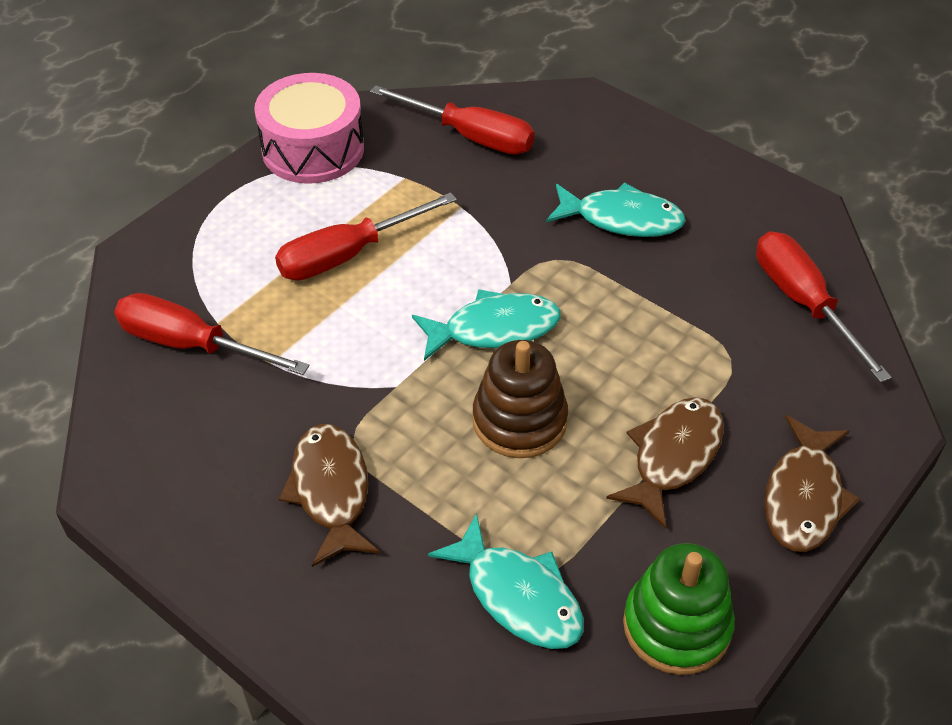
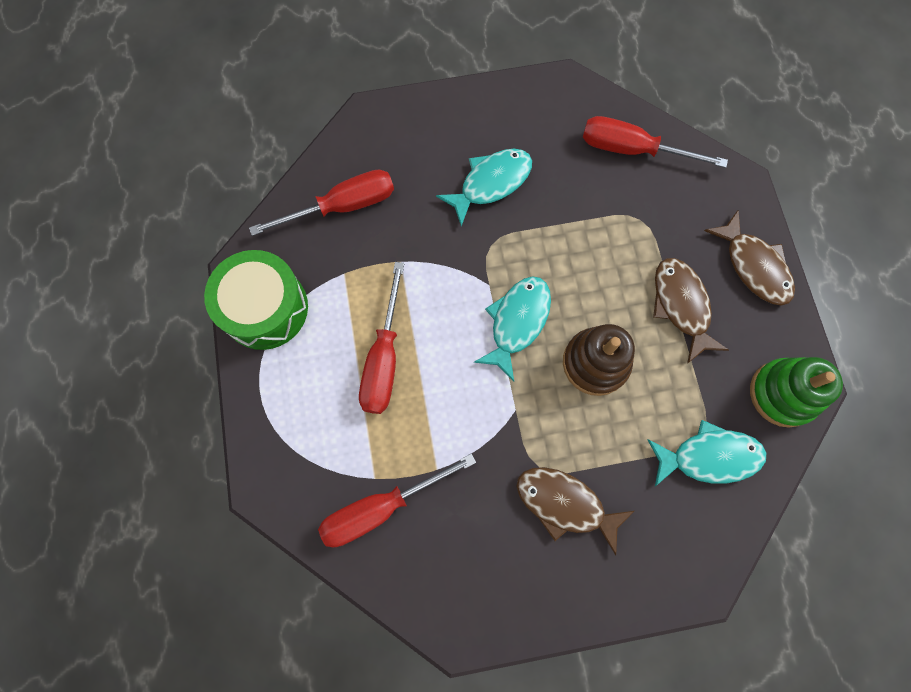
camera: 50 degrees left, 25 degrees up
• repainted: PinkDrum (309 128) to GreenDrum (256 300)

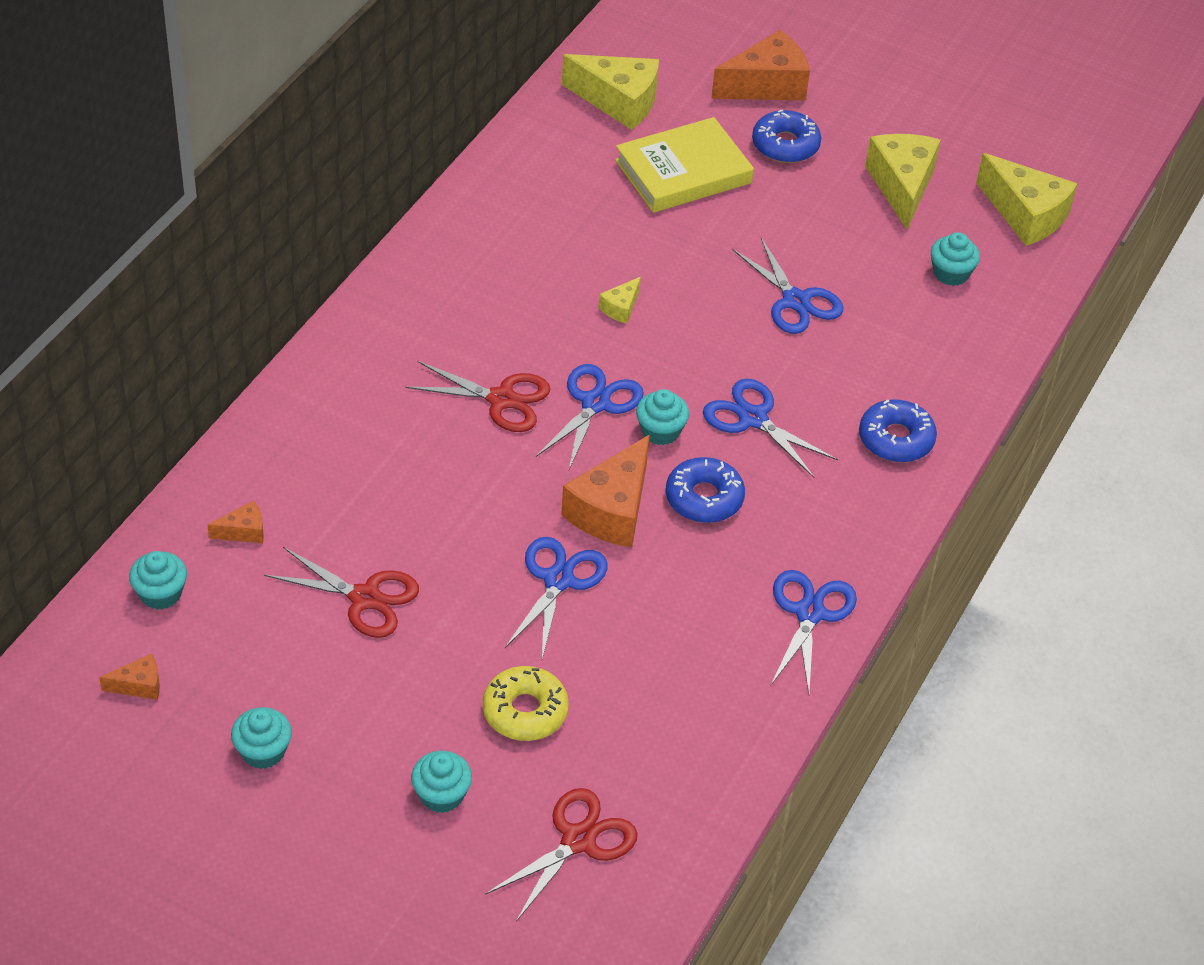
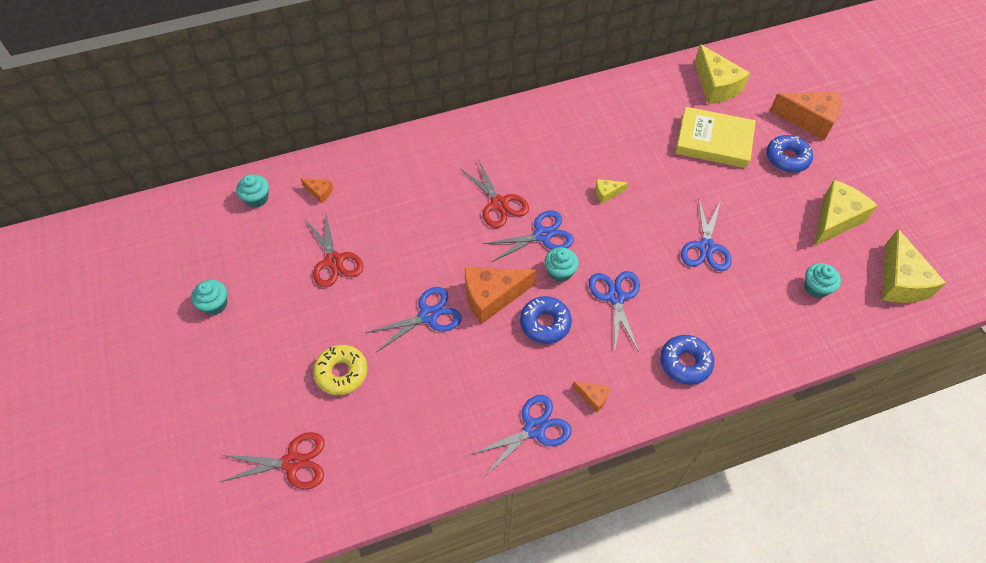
camera: 45 degrees right, 10 degrees up
• shifted: OrangeCheese (129 677) to (591 397)
• gone: TurquoiseCupcake (441 782)

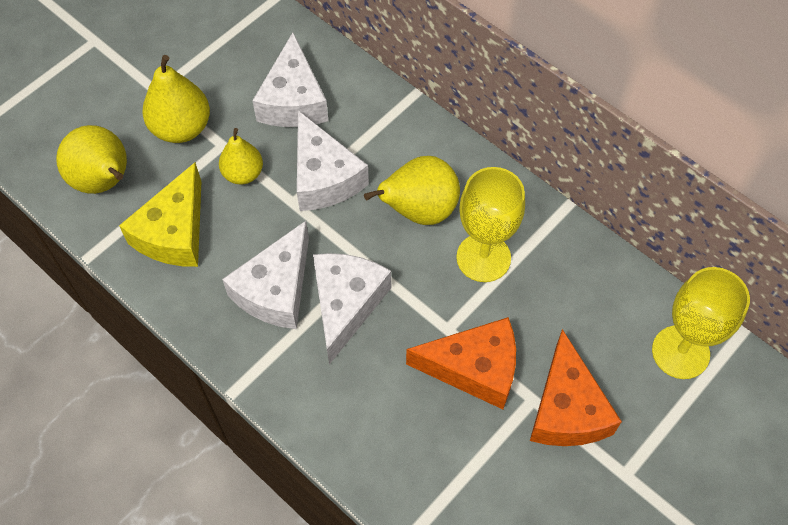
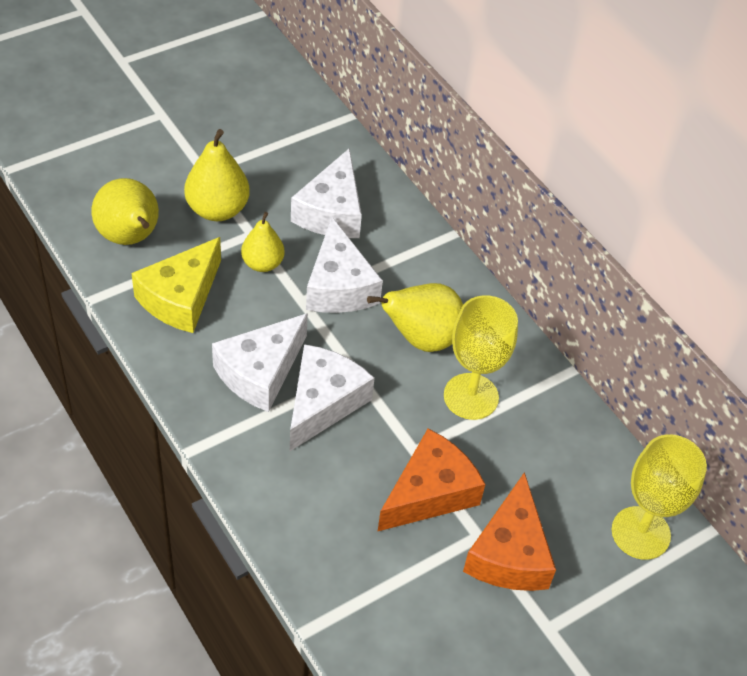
camera: 10 degrees right, 10 degrees down
• rotated: OrangeCheese (461 363) = (431 480) 60 degrees counterclockwise

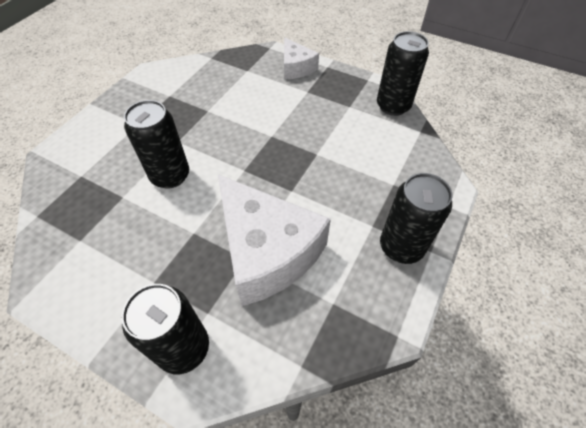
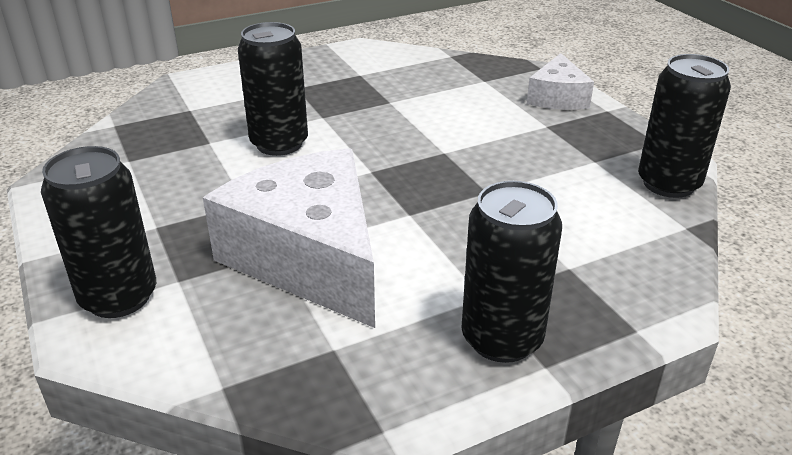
camera: 35 degrees right, 20 degrees down
• rotated: WhiteCheese (274 240) = (289 238) 150 degrees clockwise

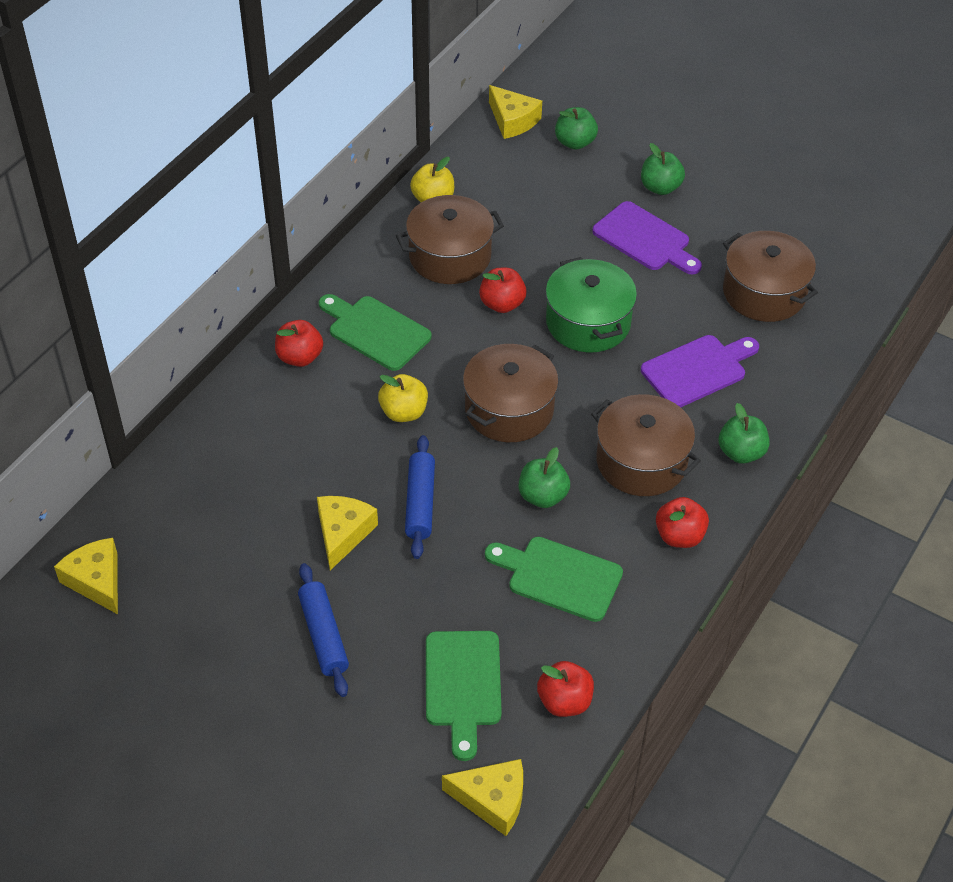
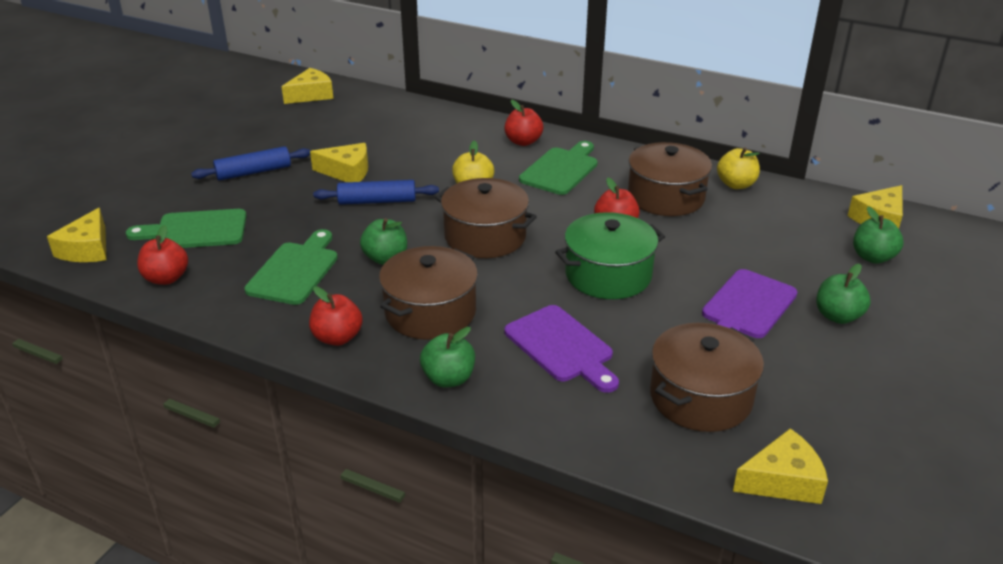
camera: 85 degrees right, 15 degrees down
• new: YellowCheese (780 466)

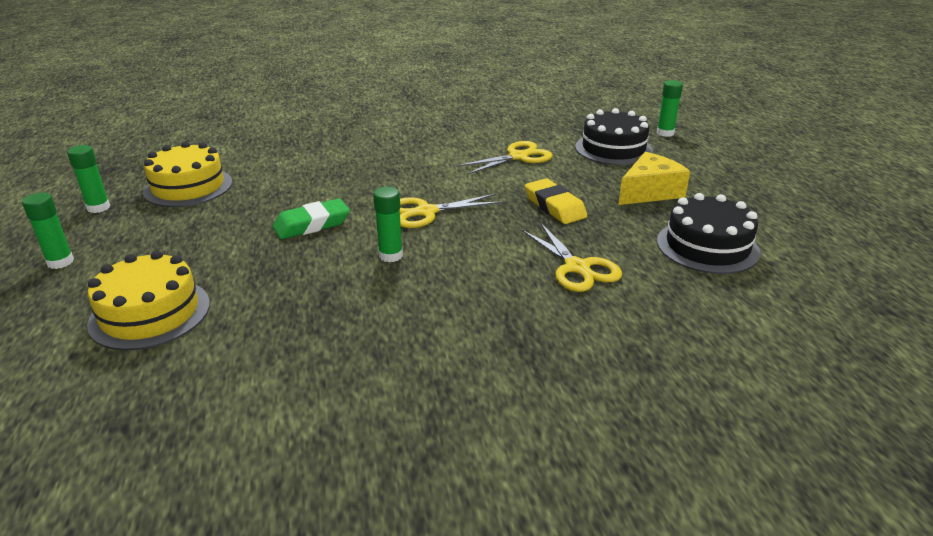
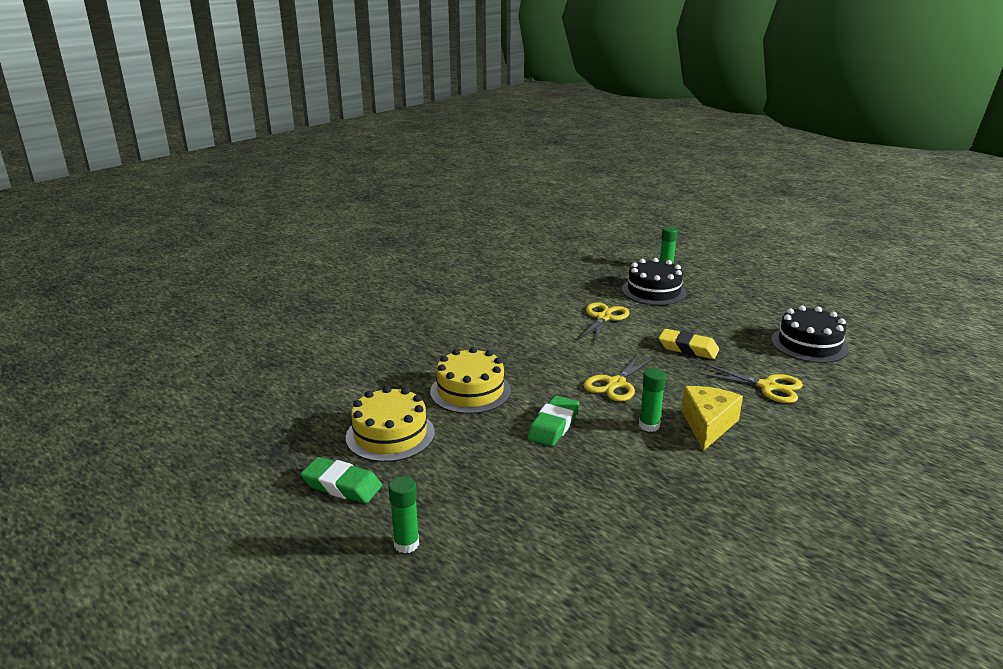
camera: 35 degrees left, 5 degrees down
• swapped: GreenGlueStick (88 179) to GreenEraser (341 480)
• shifted: YellowCake (148 300) to (470 380)
• shifted: YellowCheese (654 178) to (712 418)

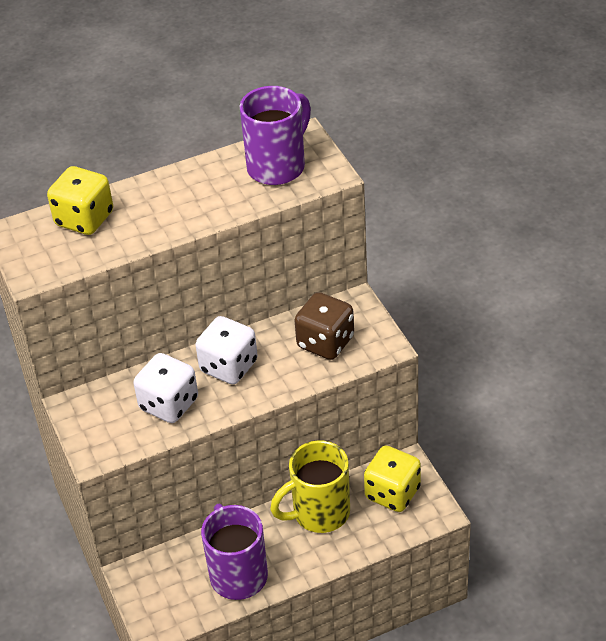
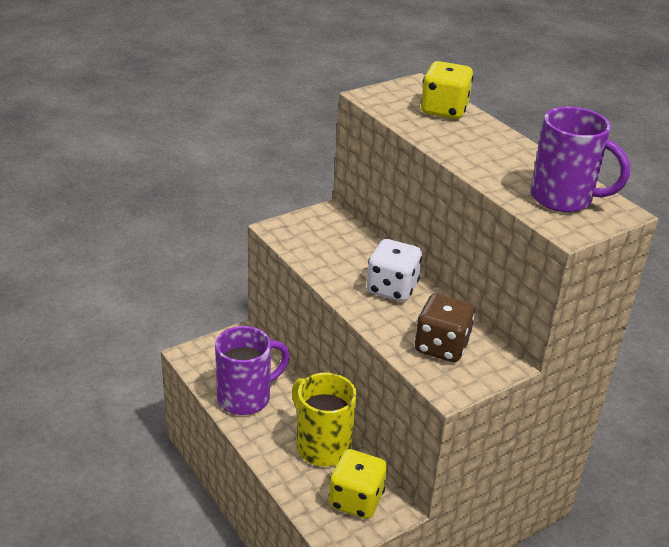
camera: 75 degrees right, 10 degrees down
• gone: WhiteDice (165 388)

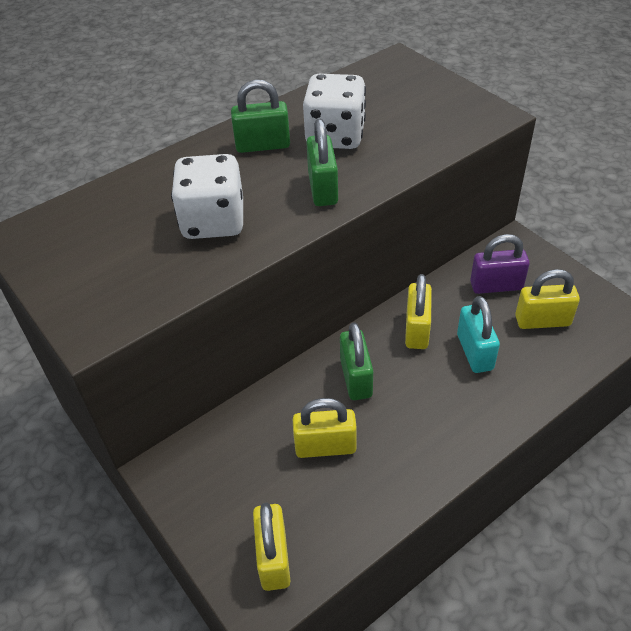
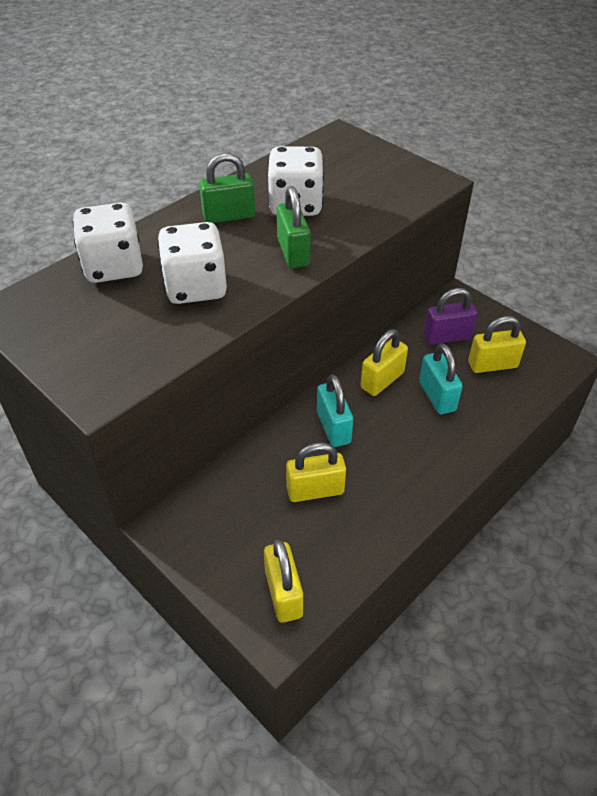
camera: 10 degrees left, 0 degrees up
• repainted: GreenPadlock (356 361) to TurquoisePadlock (335 410)
• rotated: YellowPadlock (418 311) = (384 362) 45 degrees clockwise
• new: WhiteDice (107 242)

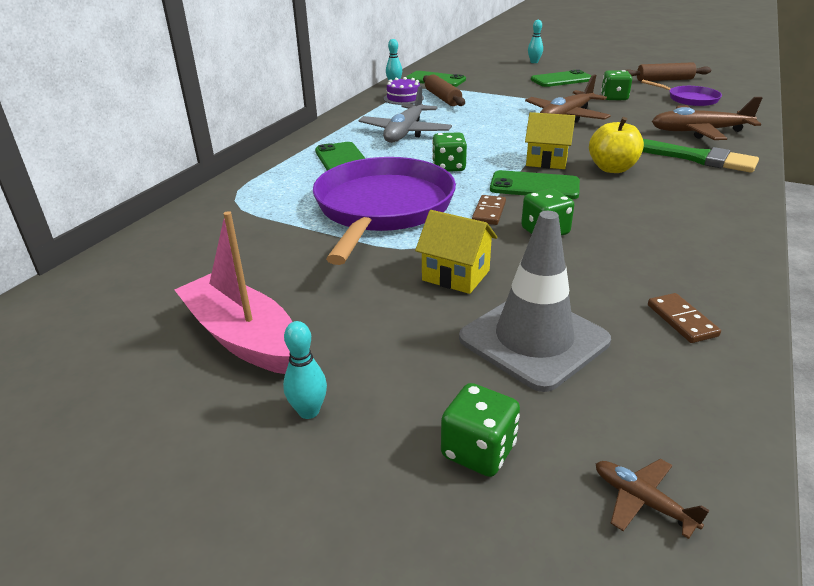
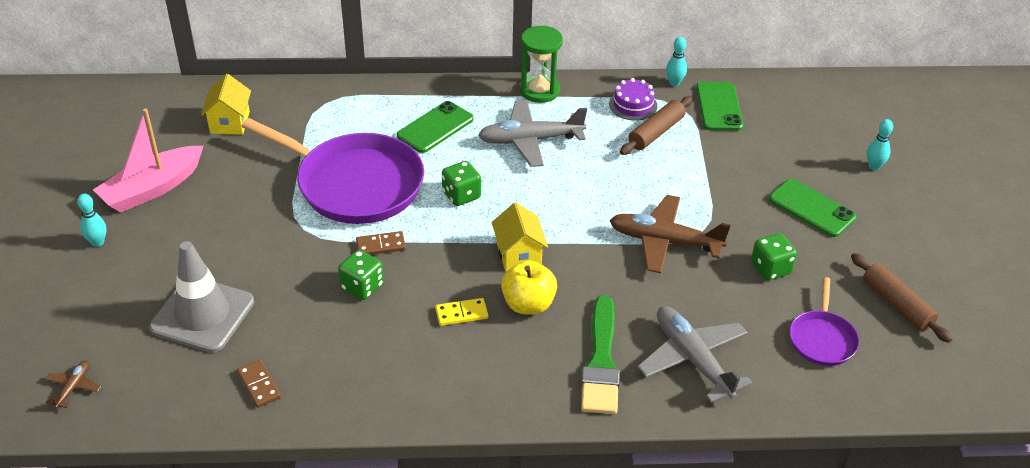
camera: 60 degrees right, 10 degrees up
• rotated: PinkBoat (233 292) = (148 161) 150 degrees counterclockwise
• rotated: PurplePan (384 211) = (332 171) 45 degrees clockwise
• shifted: YellowHouse (456 252) to (226 104)
• gone: GreenDice (480 430)
• gone: GreenPhone (535 184)
• rotated: BrownDomino (684 318) = (259 384) 75 degrees counterclockwise
• repainted: BrownPlane (707 118) to GreyPlane (694 354)
• new: YellowDomino (461 312)
• new: GreenHourglass (541 64)

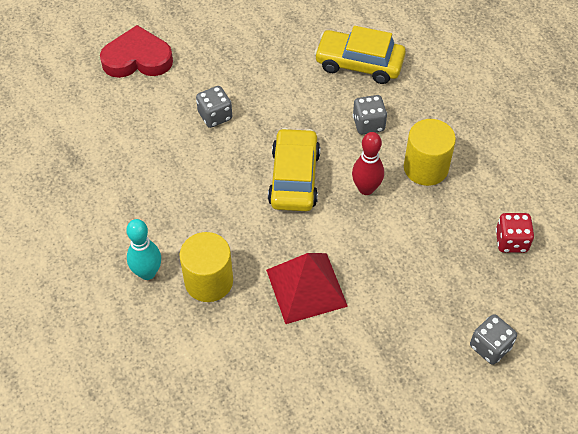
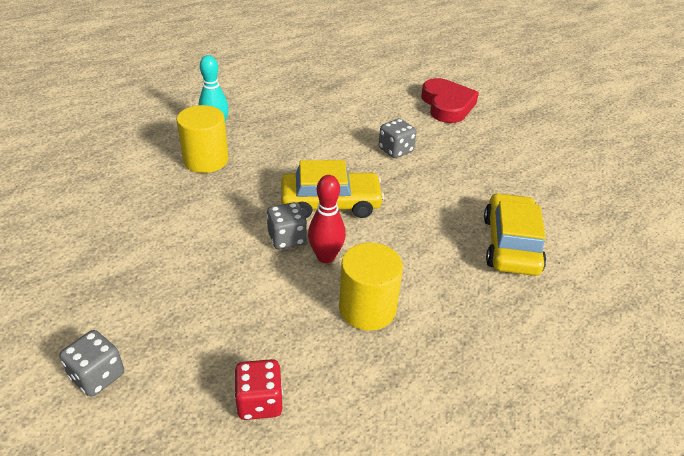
camera: 80 degrees right, 15 degrees down
• gone: RedPyramid (307 288)
• shifted: GreyDice (370 114) to (286 225)

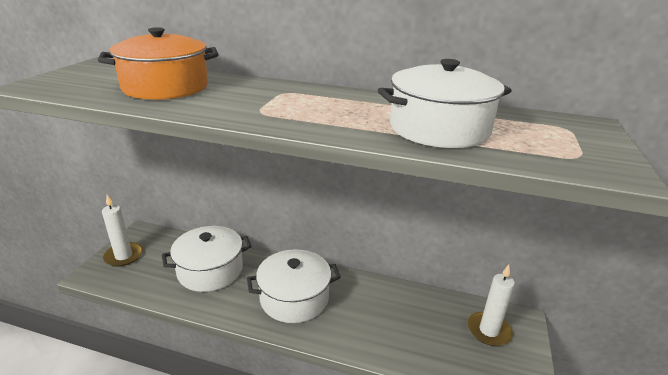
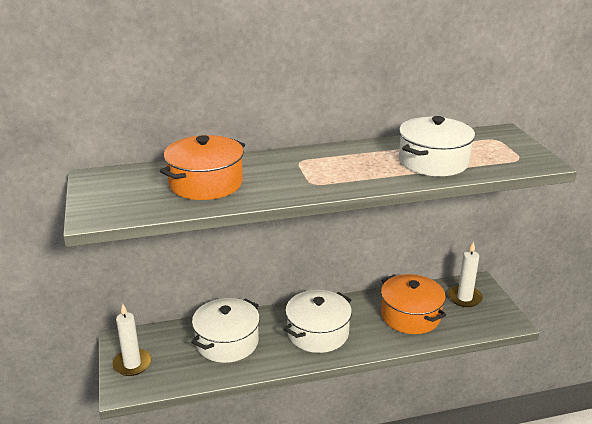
camera: 30 degrees left, 0 degrees up
• new: OrangePot (413 304)

